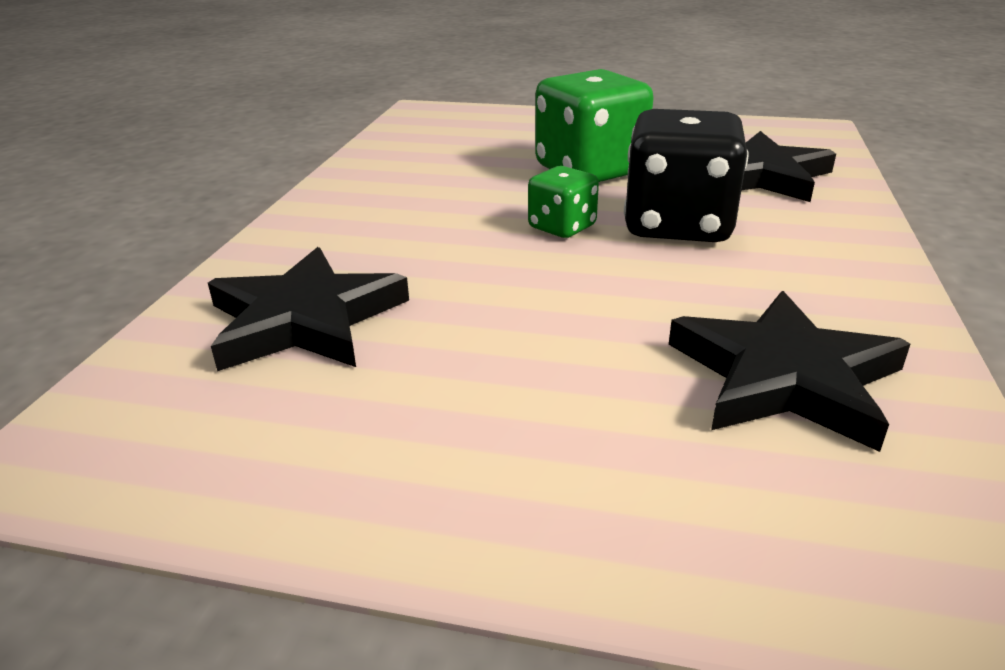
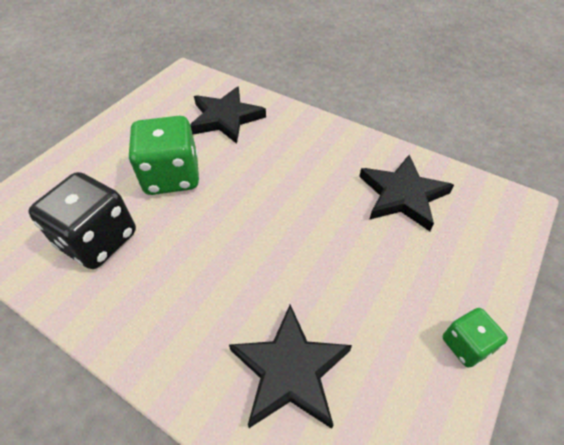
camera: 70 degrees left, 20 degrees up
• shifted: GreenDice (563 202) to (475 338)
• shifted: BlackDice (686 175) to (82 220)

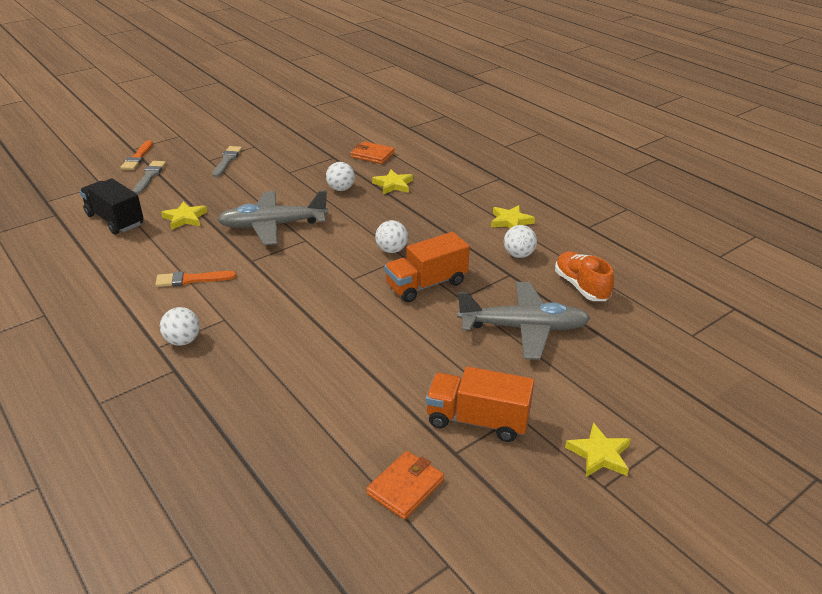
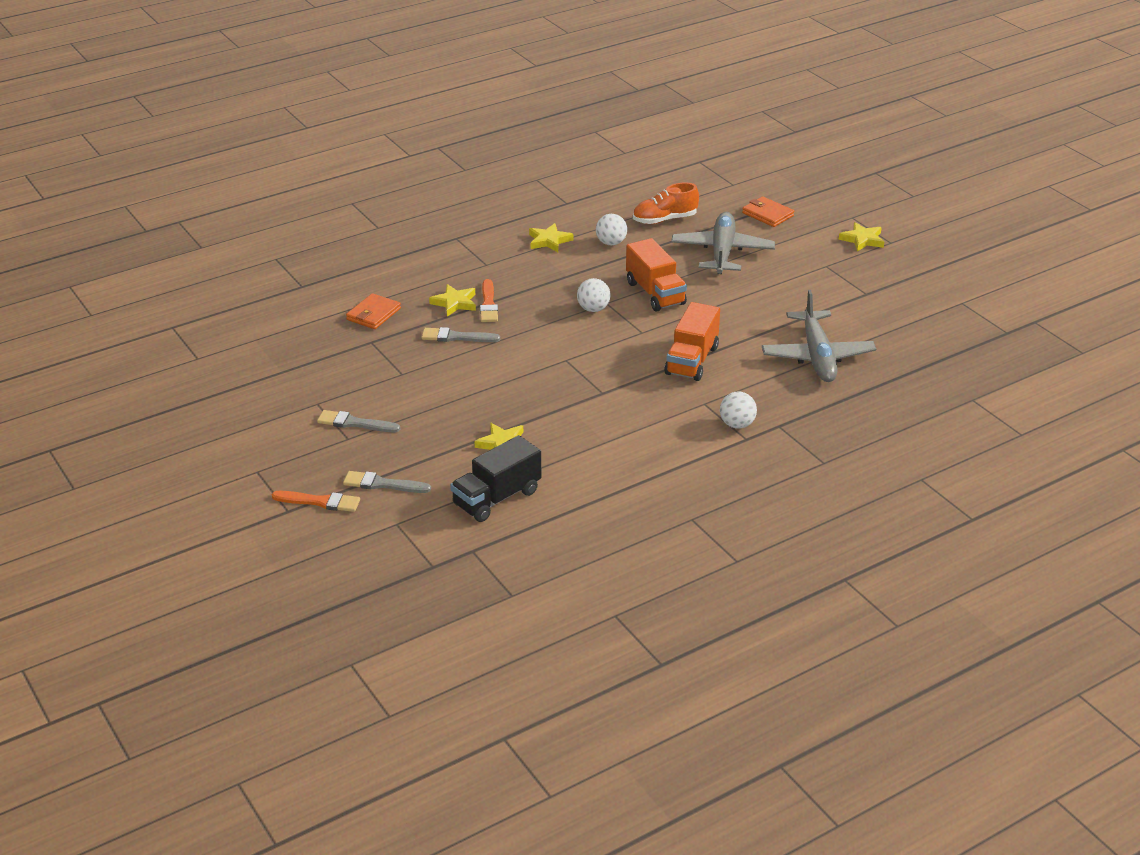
camera: 85 degrees left, 0 degrees up
• shifted: OrangeBrush (196 279) to (489 300)
• shifted: GreyPlane (272 217) to (819 336)
• swapped: WhiteBall (340 176) to GreyBrush (460 334)
• shifted: OrangeWallet (405 485) to (768 211)
• shifted: OrangeTruck (480 404) to (692 341)

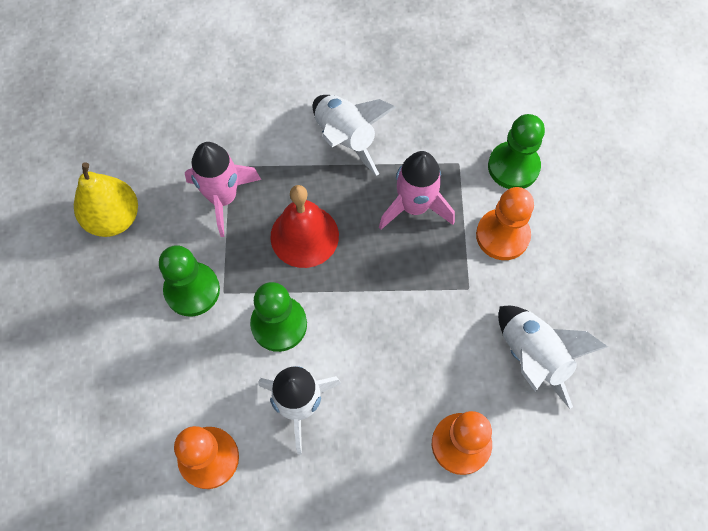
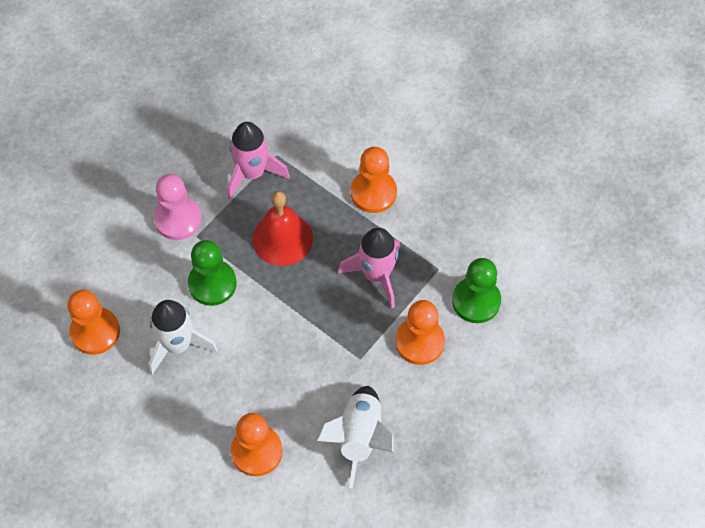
camera: 40 degrees right, 5 degrees down
• gone: YellowPear (106 199)
• repainted: GreenPawn (189 280) to PinkPawn (178 207)
• swapped: WhiteRocket (354 135) to OrangePawn (374 180)

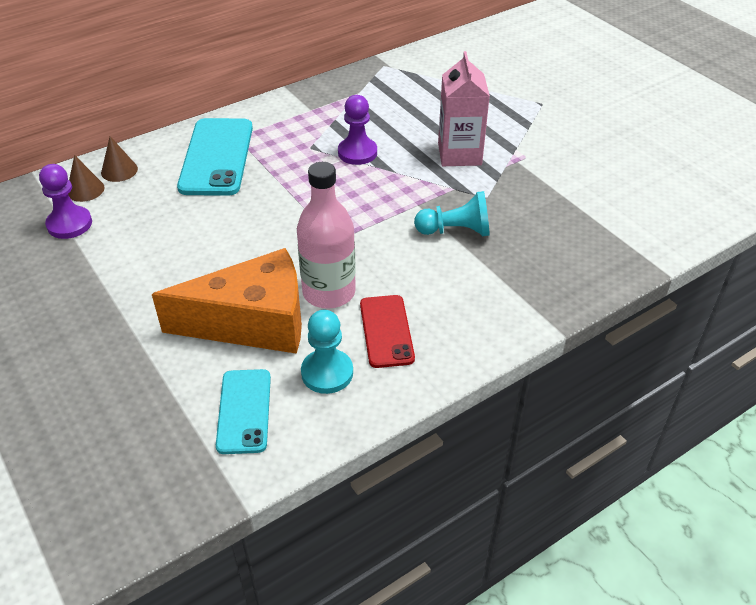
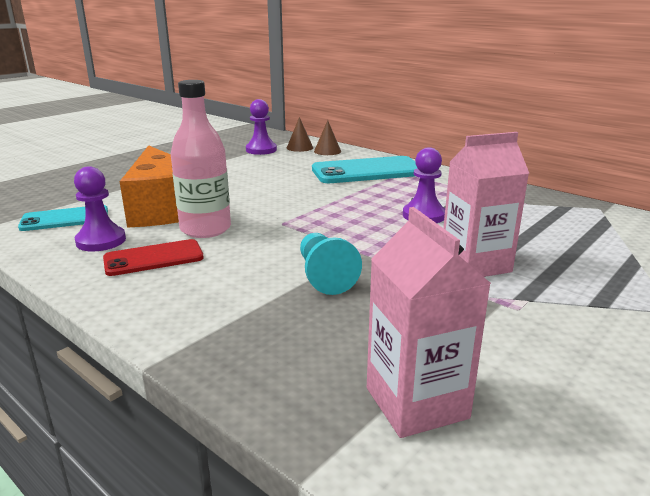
camera: 75 degrees right, 20 degrees down
• repainted: TurquoisePawn (327 352) to PurplePawn (100 208)
• new: PinkCarton (429 322)

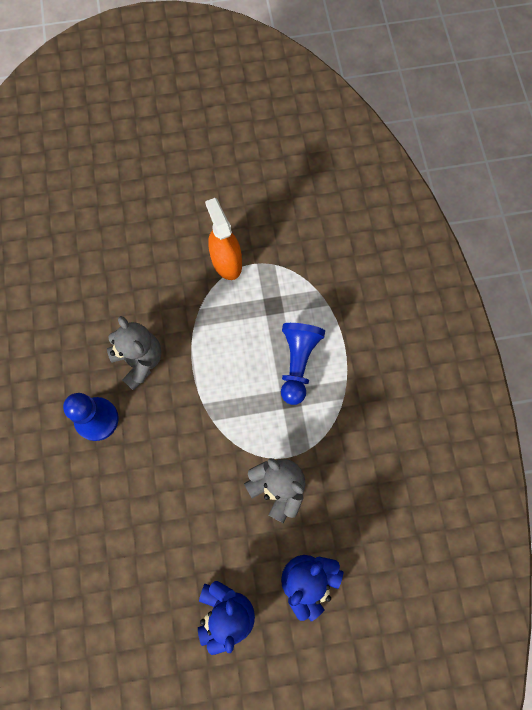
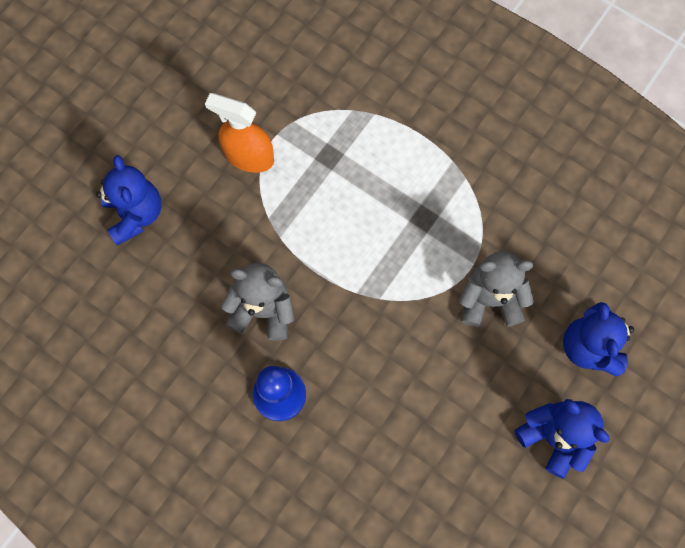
camera: 45 degrees left, 0 degrees up
• gone: BluePawn (303 364)
• new: BlueTeddyBear (129 200)

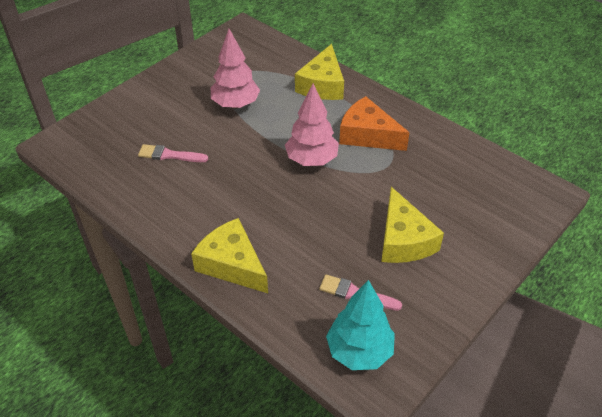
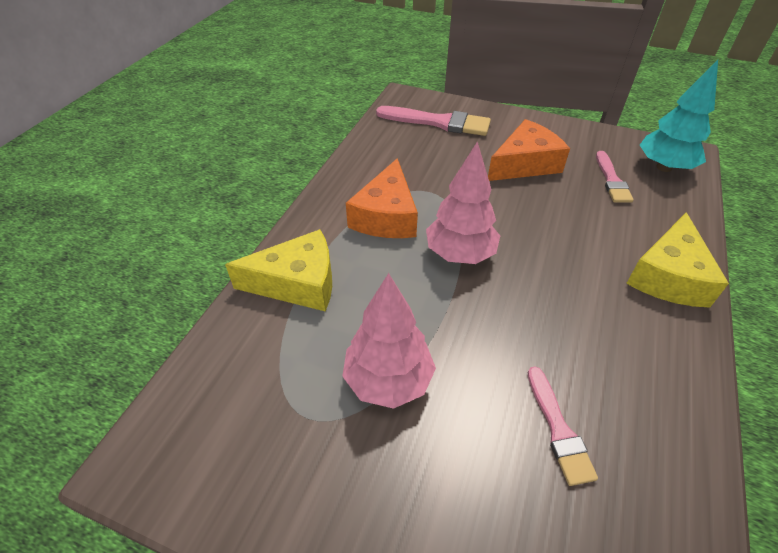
camera: 110 degrees left, 0 degrees up
• repainted: YellowCheese (412 225) to OrangeCheese (529 150)
• new: PinkBrush (433 121)

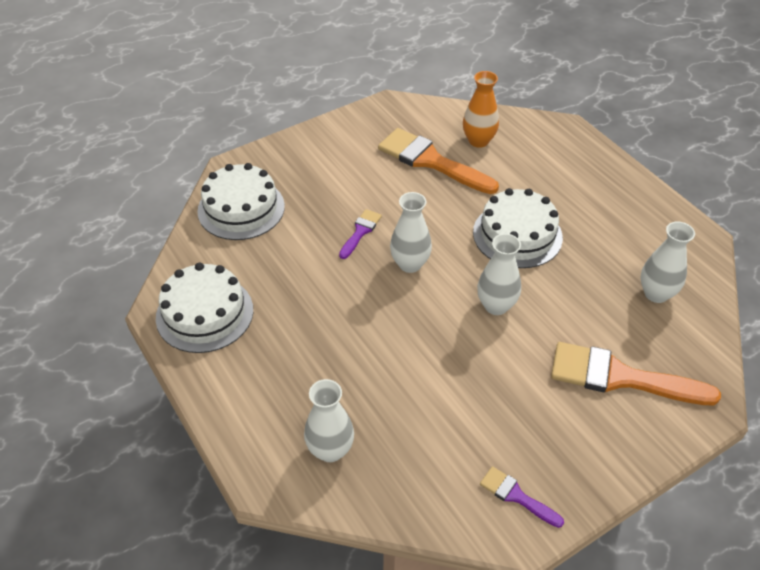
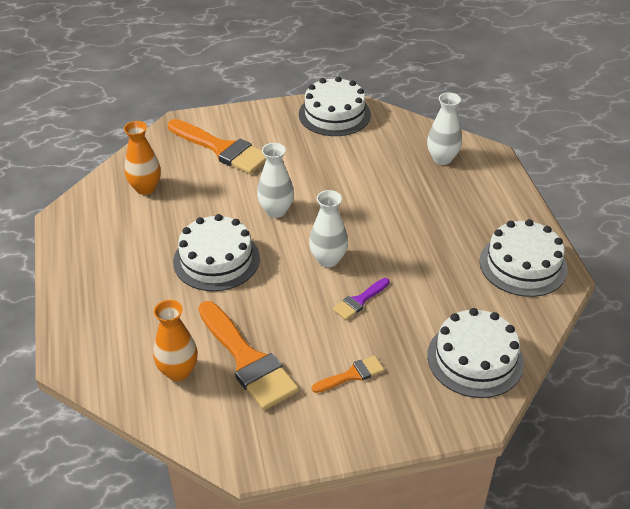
camera: 160 degrees left, 5 degrees down
• swapped: PurpleBrush (522 497) to WhiteCake (335 106)
• repainted: WhiteVase (668 262) to OrangeVase (142 158)
• new: OrangeBrush (348 374)

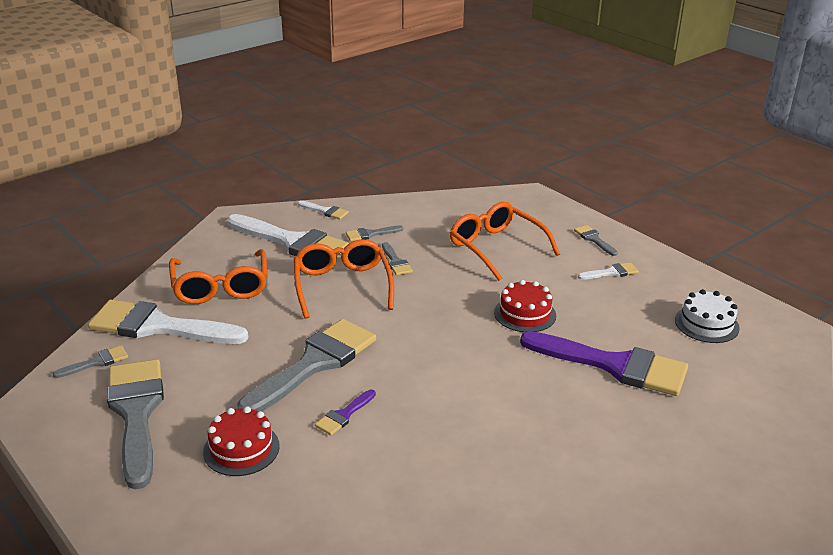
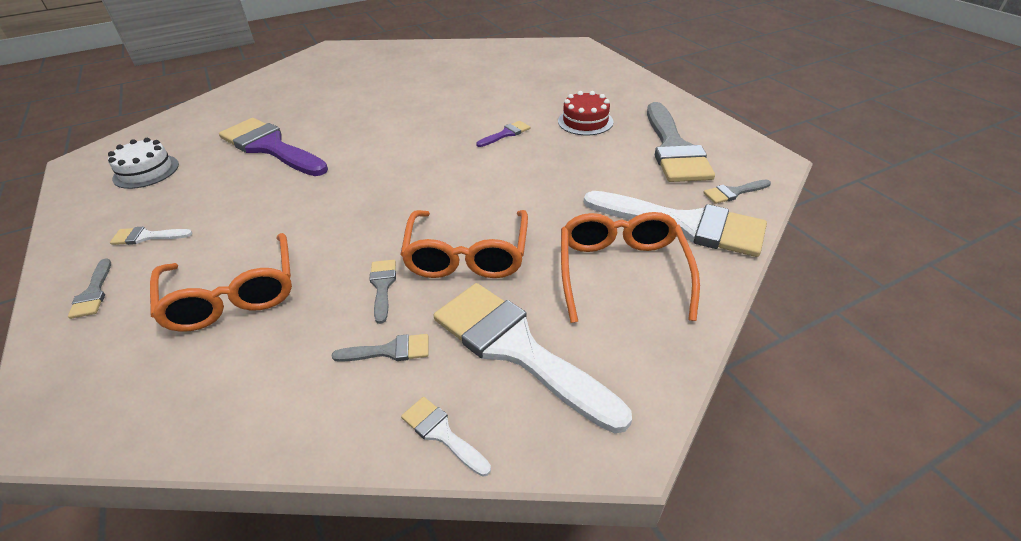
camera: 165 degrees left, 10 degrees up
• gone: GreyBrush (306 365)
• gone: RedCake (525 306)

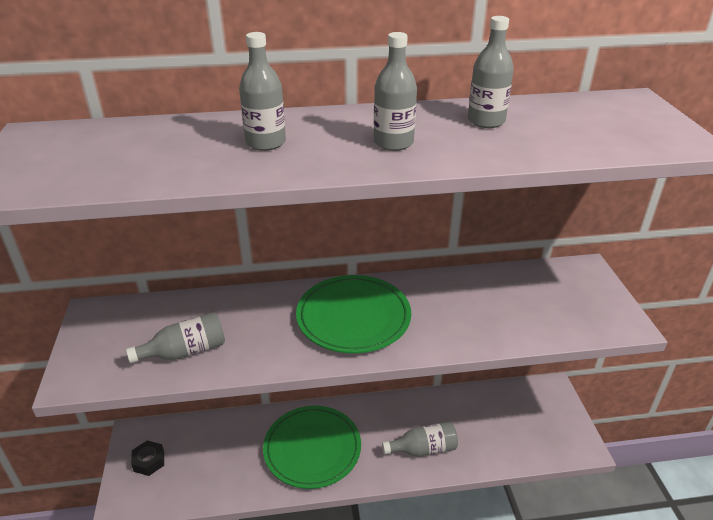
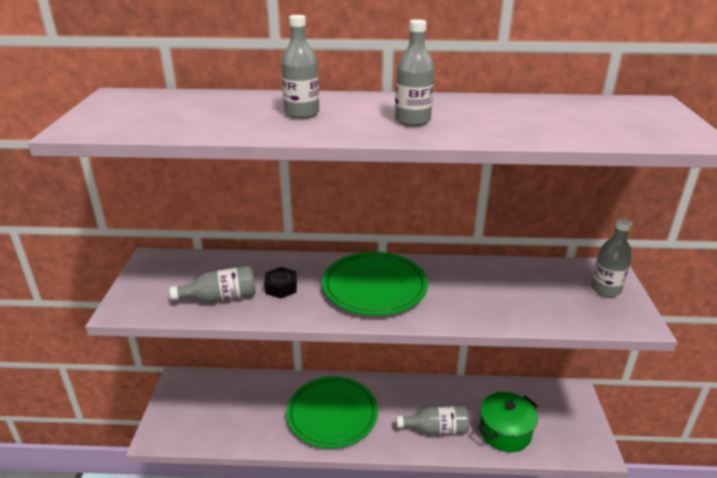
camera: 10 degrees right, 5 degrees down
• shifted: BlackNut (147 458) to (280 283)
• shifted: GreyBottle (491 72) to (611 257)
• new: GreenPot (507 422)

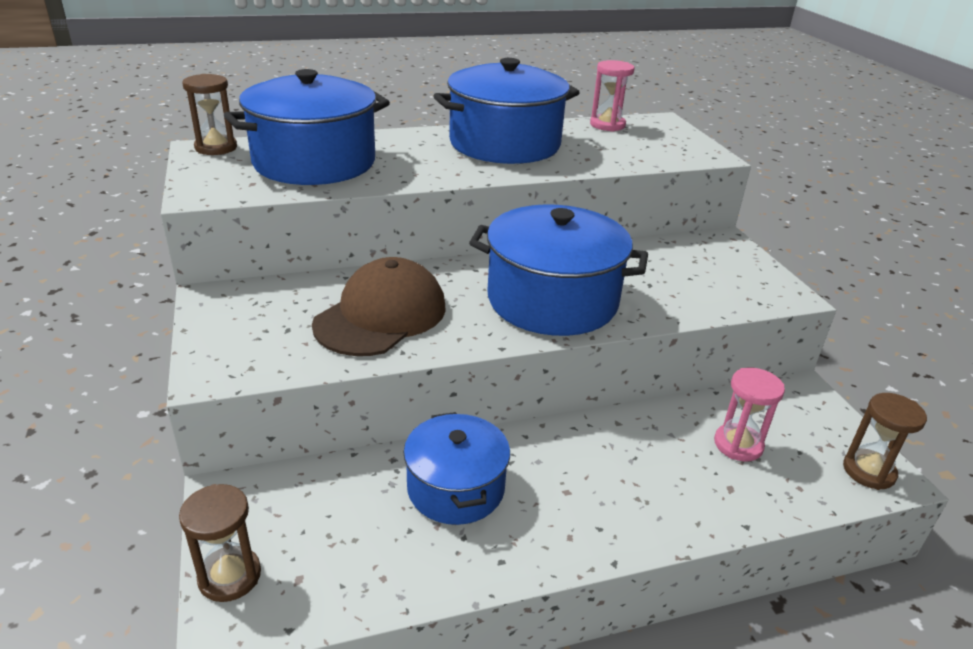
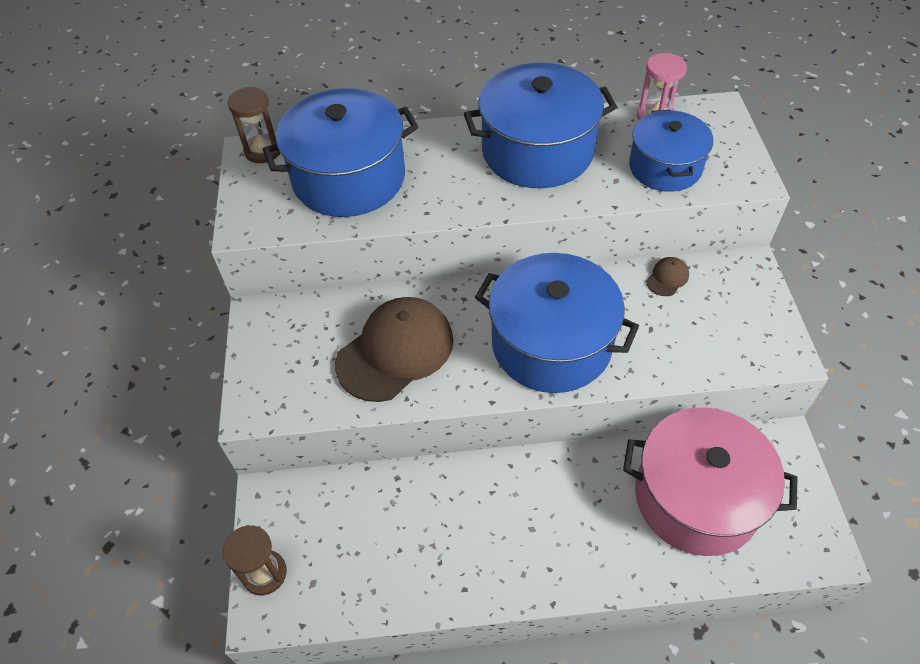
camera: 15 degrees right, 20 degrees up
• shifted: BluePot (457 468) to (671 151)
• swapped: PinkHourglass (749 414) to PinkPot (710 481)
• gone: BrownHourglass (885 441)
• new: BrownCap (667 276)

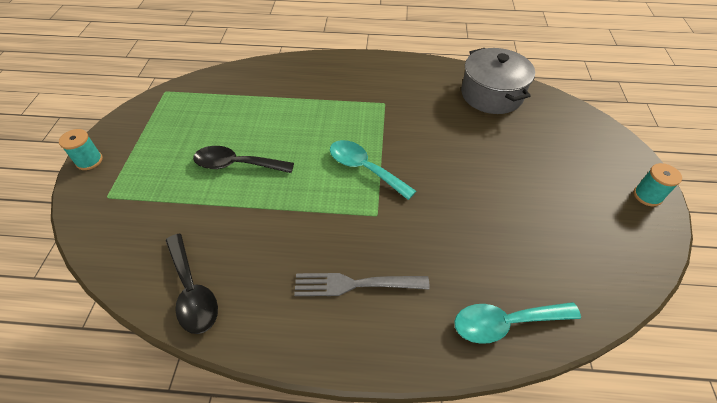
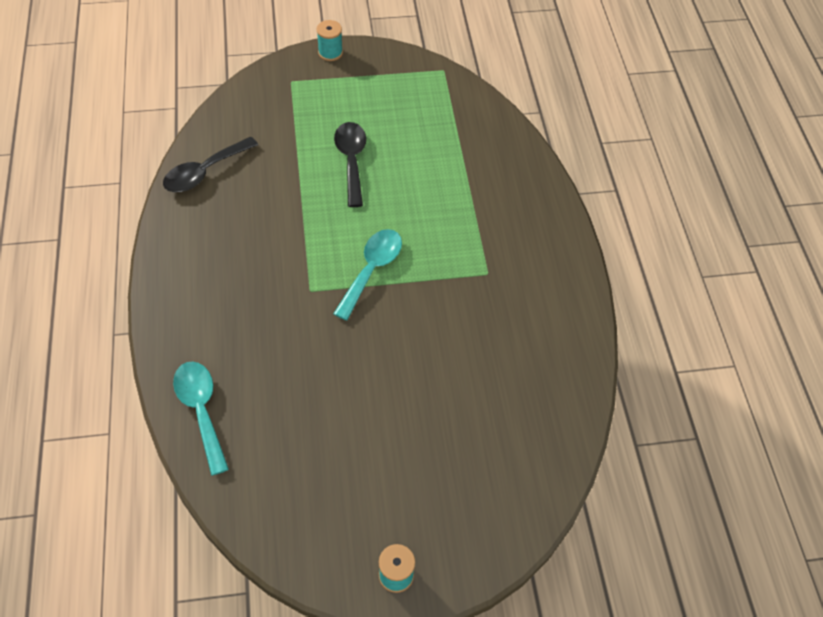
camera: 75 degrees right, 5 degrees up
• gone: GreyFork (362 284)
• gone: GreyPot (498 81)

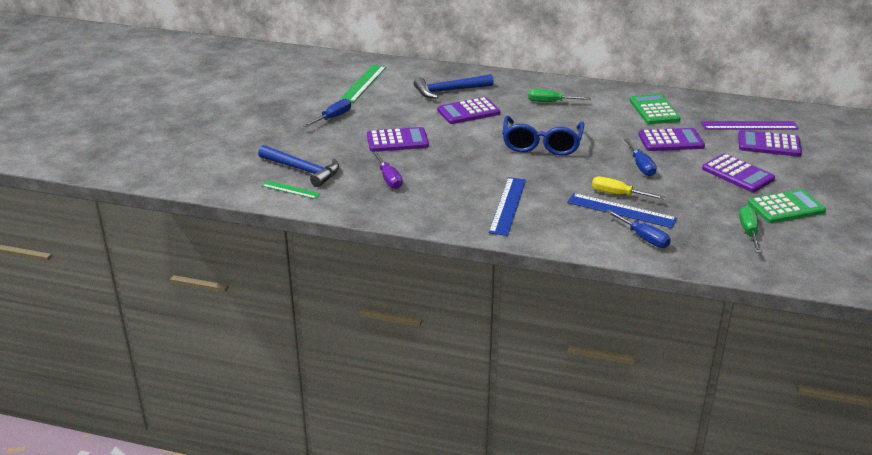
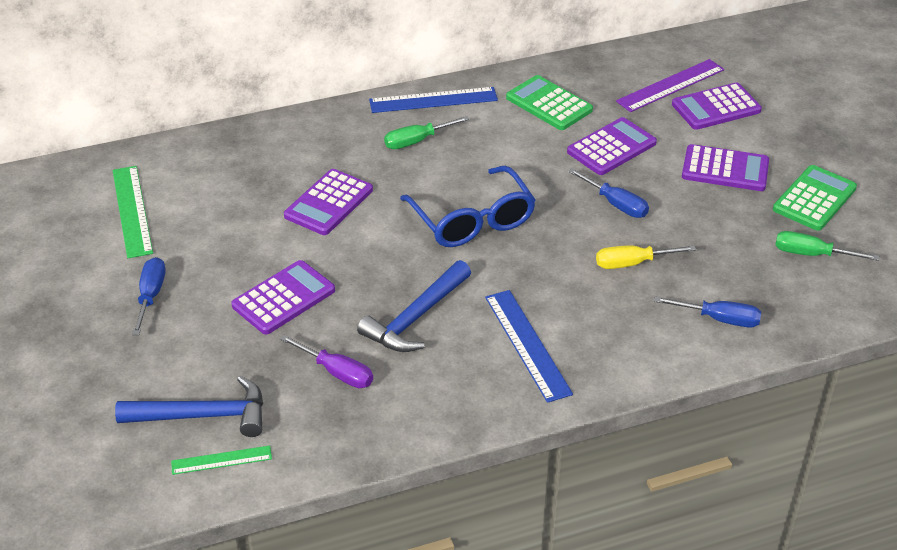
camera: 35 degrees left, 10 degrees up
• shifted: BlueHammer (454 86) to (414 306)
• shifted: BlueRuler (622 210) to (433 100)
• rotated: GreenScrewdriver (750 229) = (827 246) 45 degrees counterclockwise

